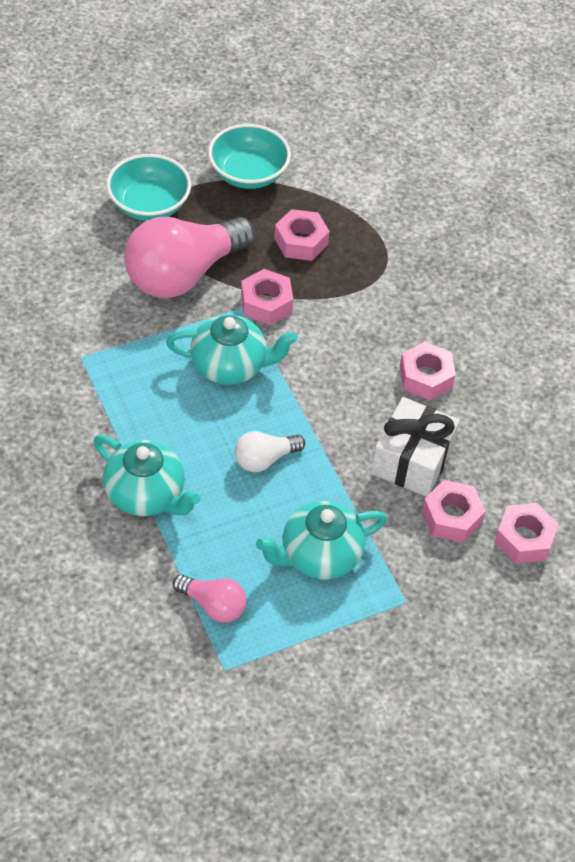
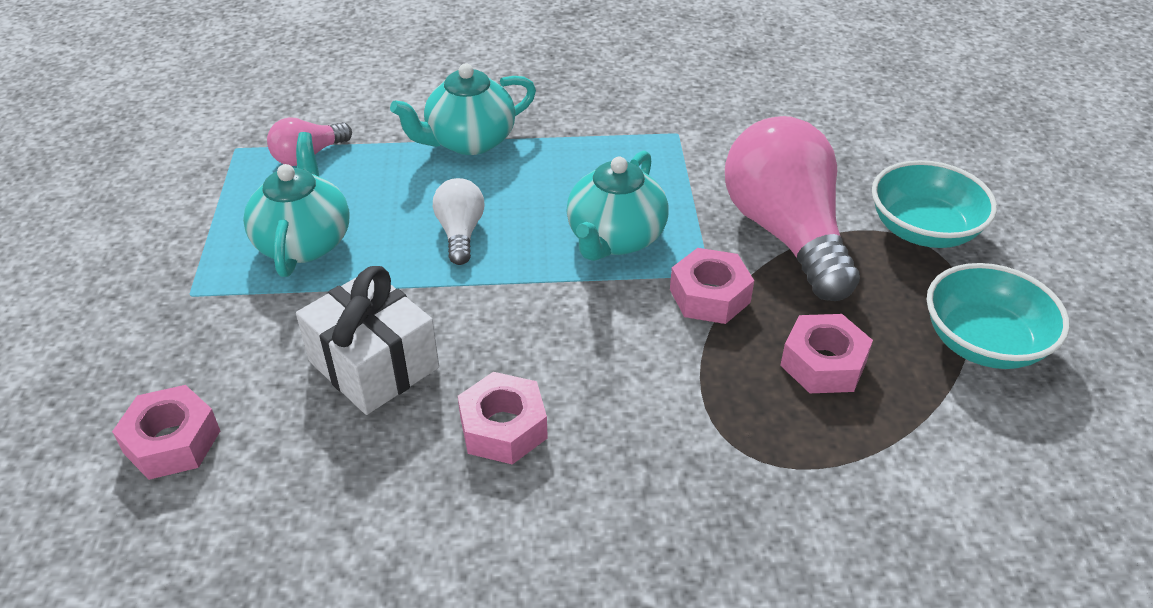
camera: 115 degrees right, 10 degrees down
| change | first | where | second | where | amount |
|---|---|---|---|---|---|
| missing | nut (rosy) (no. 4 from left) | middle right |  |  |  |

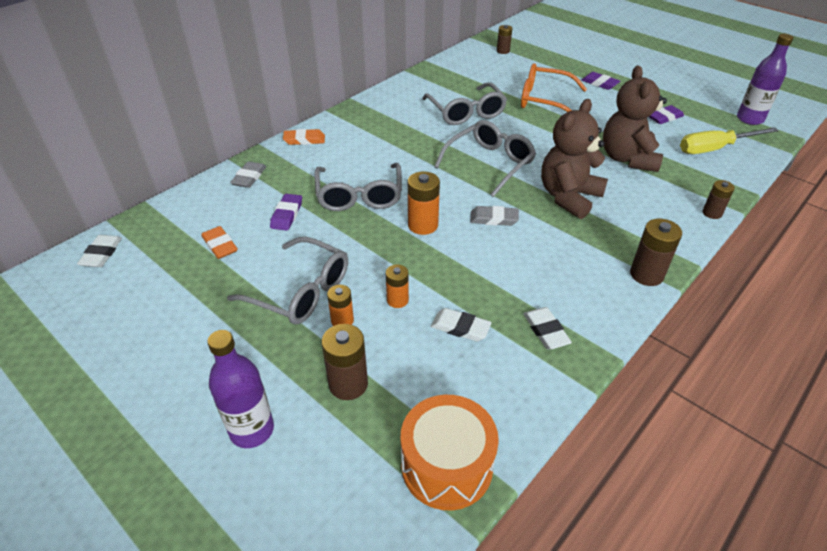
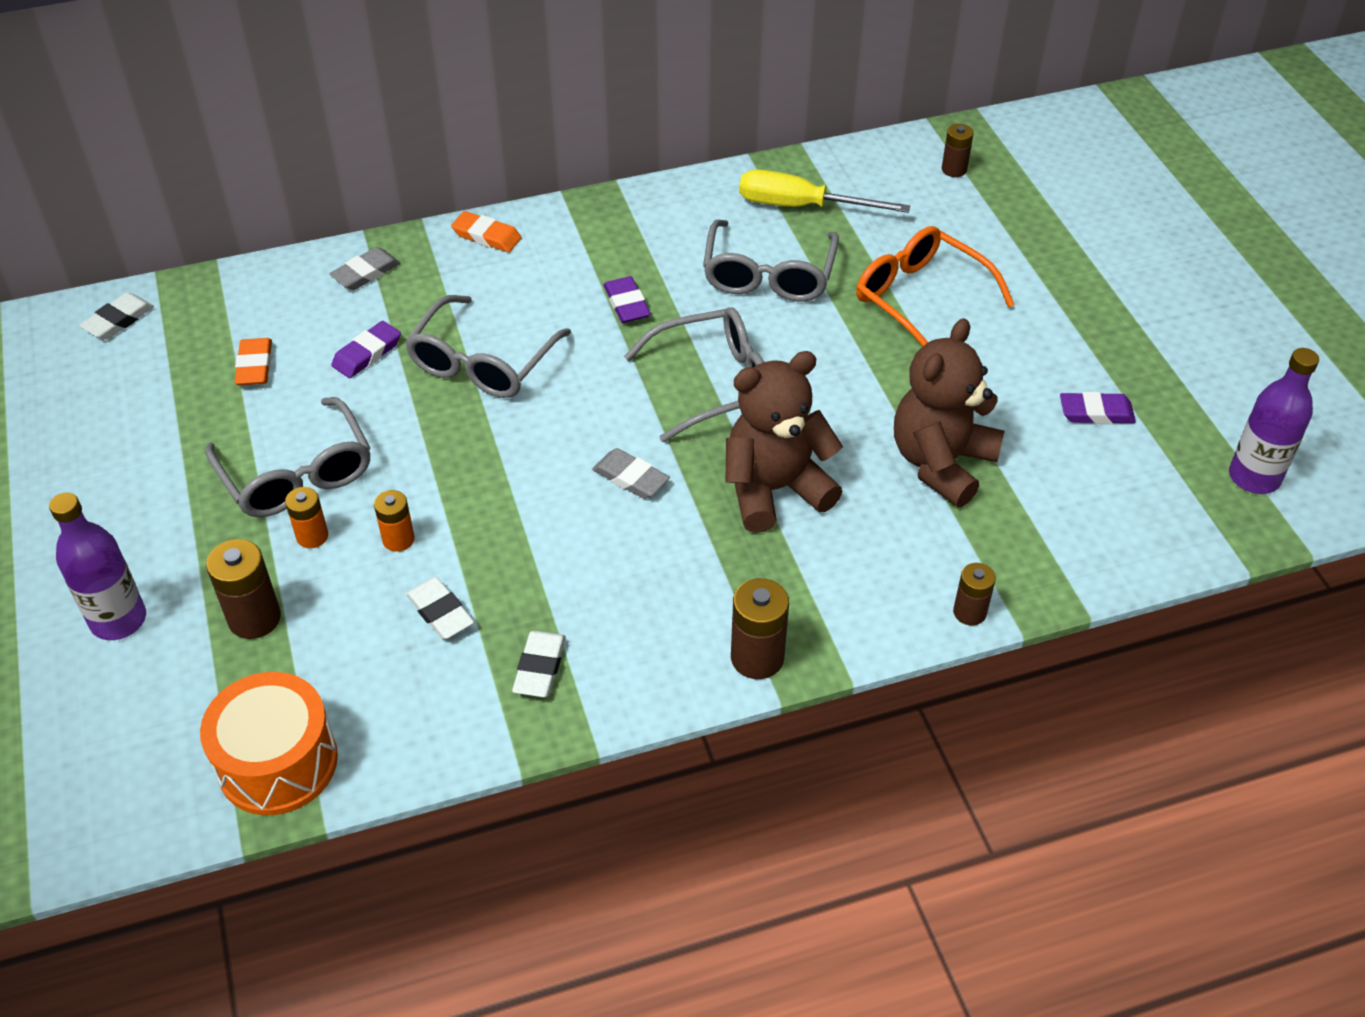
camera: 30 degrees right, 5 degrees up
| change | first | where | second | where | amount |
|---|---|---|---|---|---|
| missing | battery (bright orange) (no. 3 from left) | centre |  |  |  |
| relocated | eraser (royal purple) (no. 2 from left) | top right |  | top centre |  |
| relocated | screwdriver (golden) | top right |  | top centre |  |

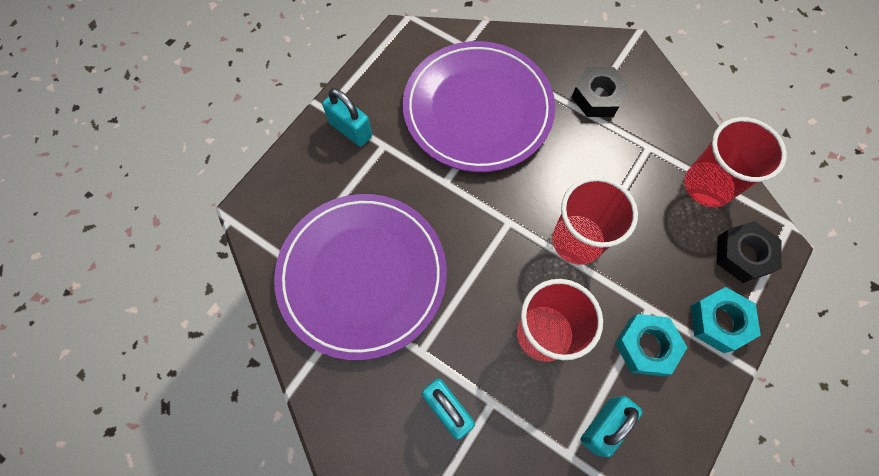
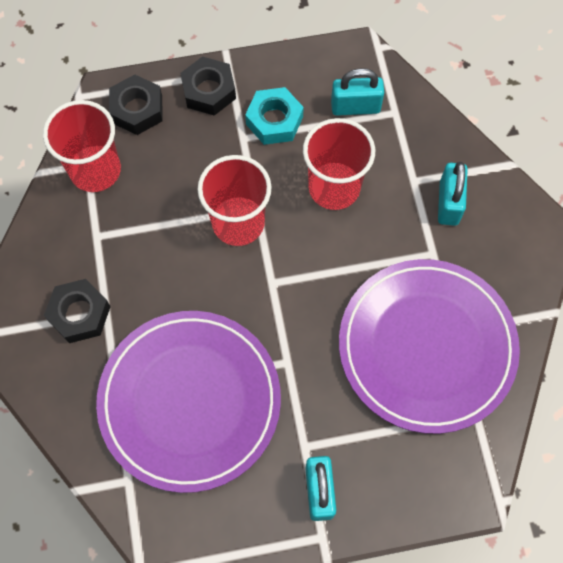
camera: 135 degrees left, 0 degrees up
| change | first | where | second | where | amount |
|---|---|---|---|---|---|
| colour | nut (aqua) (no. 2 from left) | bottom right | nut (black) (no. 3 from left) | top centre |  |

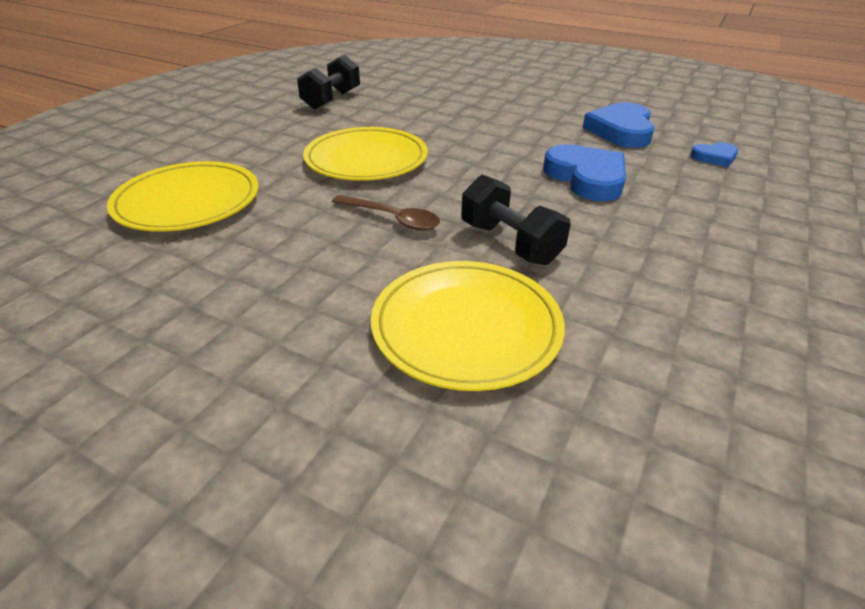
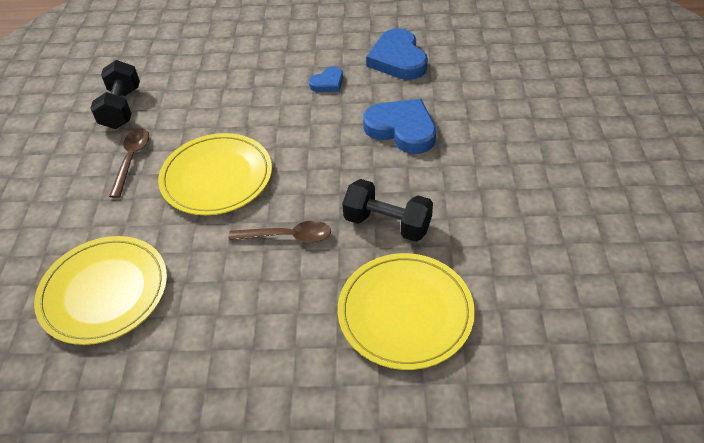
camera: 25 degrees left, 10 degrees up
| change | first | where | second | where | amount |
|---|---|---|---|---|---|
| relocated | heart (royal blue) (no. 3 from left in the first image) | top right | heart (royal blue) (no. 1 from left) | top centre |  |
| appeared |  |  | tablespoon (dark brown) (no. 1 from left) | middle left |  |

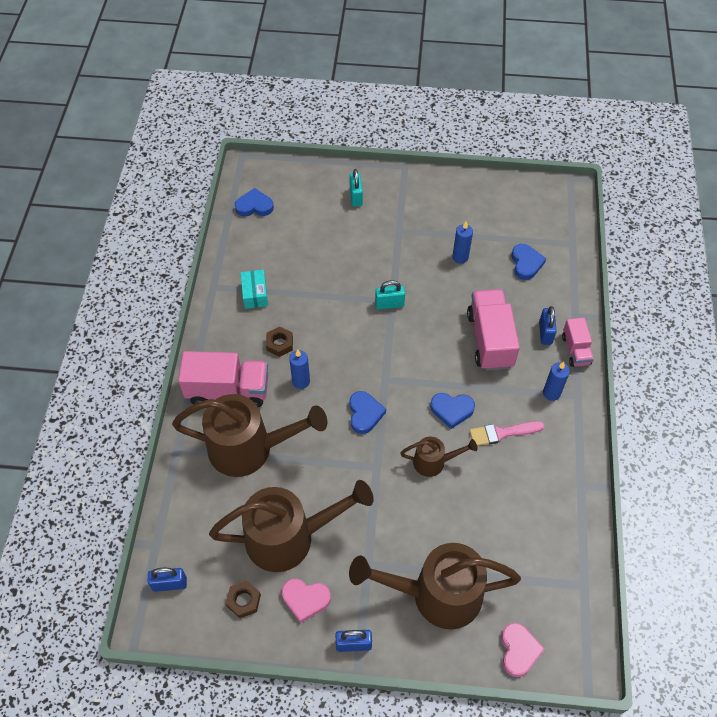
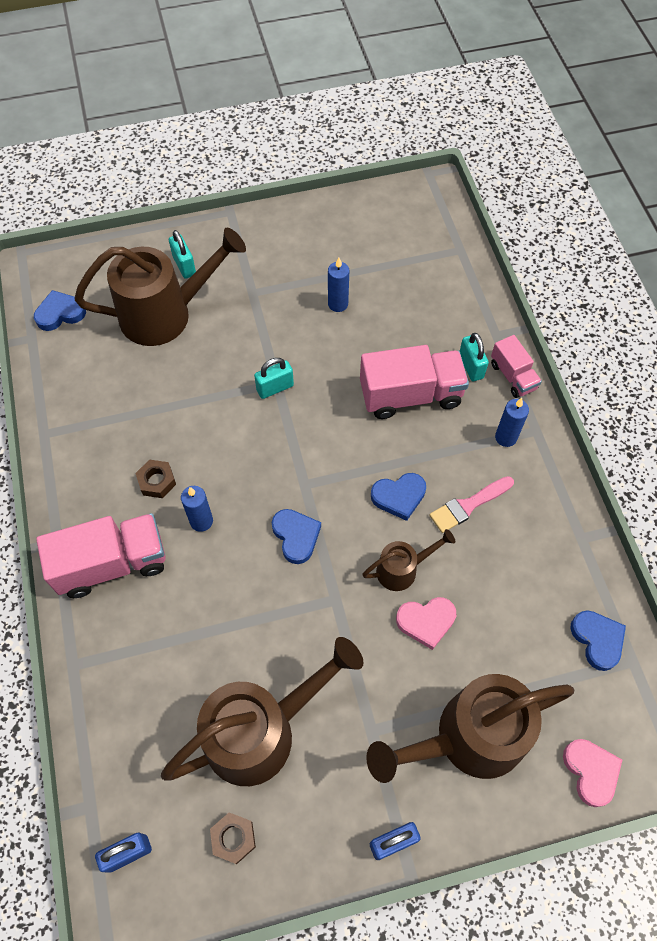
camera: 20 degrees left, 5 degrees up
| change | first | where | second | where | amount |
|---|---|---|---|---|---|
| relocated | sprinkling can (dark brown) (no. 1 from left) | centre |  | top left |  |
| missing | parcel (aqua) | centre |  |  |  |
| relocated | heart (rosy) (no. 1 from left) | bottom centre |  | centre |  |
| spun | truck (rosy) (no. 2 from left) | middle right |  | centre | 105 degrees clockwise |
| relocated | heart (royal blue) (no. 4 from left) | middle right |  | bottom right |  |
| colour | lock (royal blue) (no. 3 from left) | middle right | lock (aqua) (no. 3 from left) | middle right |  |

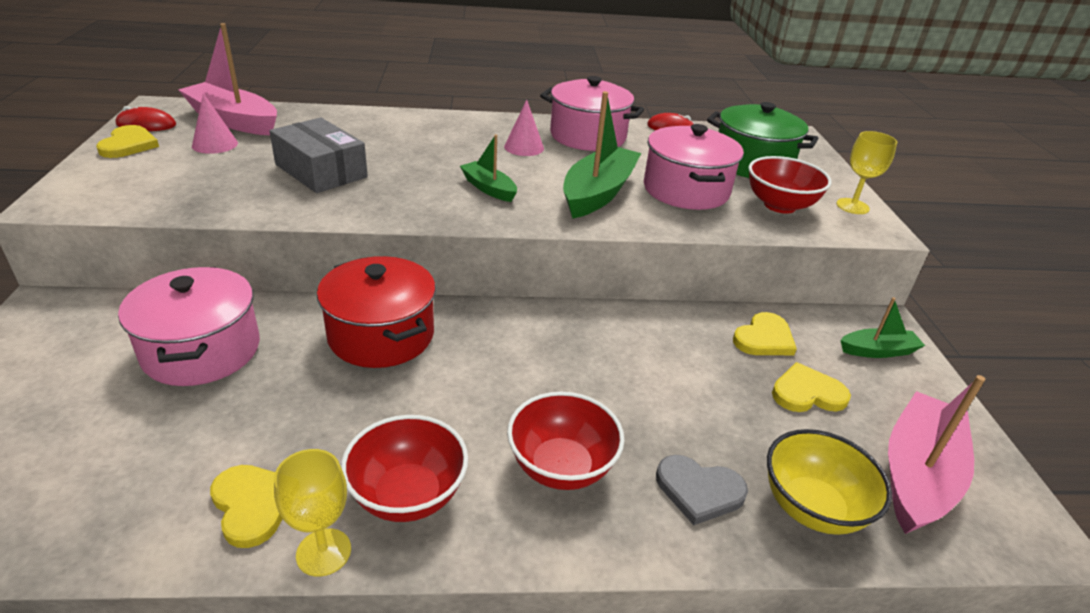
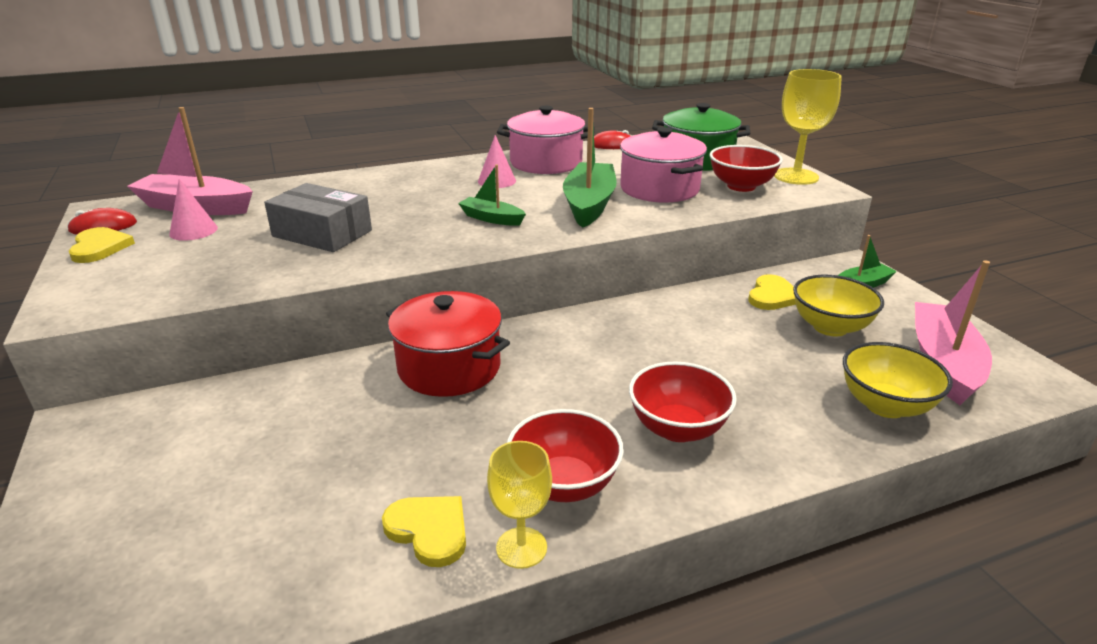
camera: 15 degrees left, 5 degrees down
| change | first | where | second | where | amount |
|---|---|---|---|---|---|
| missing | cooking pot (rosy) (no. 1 from left) | middle left |  |  |  |
| missing | heart (gray) | bottom centre |  |  |  |
| exchanged | heart (golden) (no. 4 from left) | middle right | serving bowl (golden) (no. 1 from left) | middle right |  |
| size | goblet (golden) (no. 2 from left) | top right |  | top right | x1.58 |

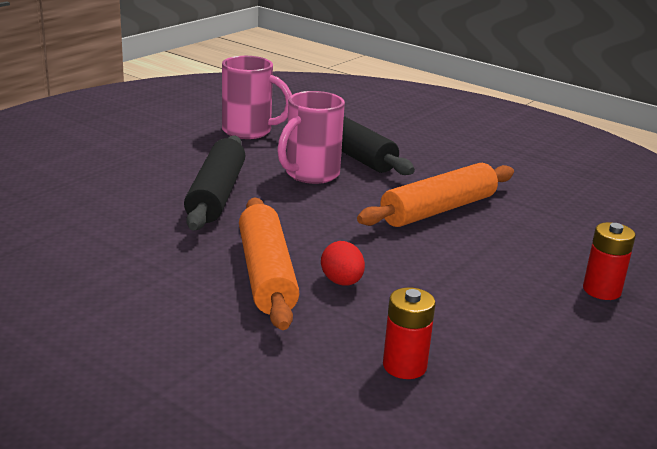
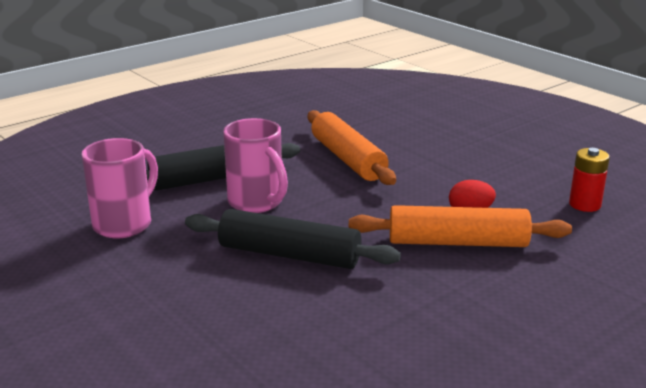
camera: 75 degrees left, 0 degrees up
| change | first | where | second | where | amount |
|---|---|---|---|---|---|
| missing | battery (red) (no. 2 from left) | middle right |  |  |  |

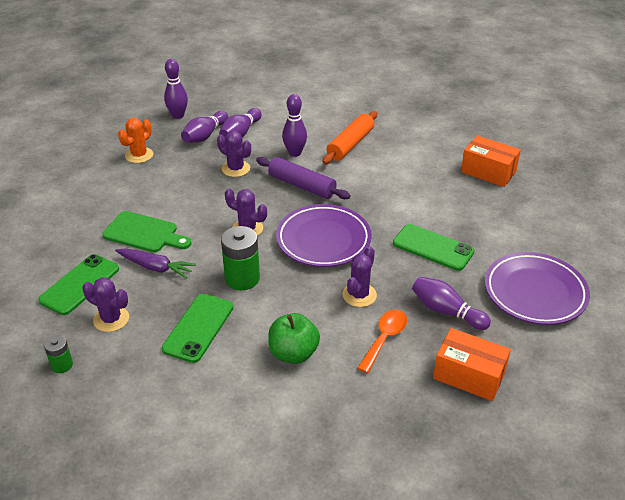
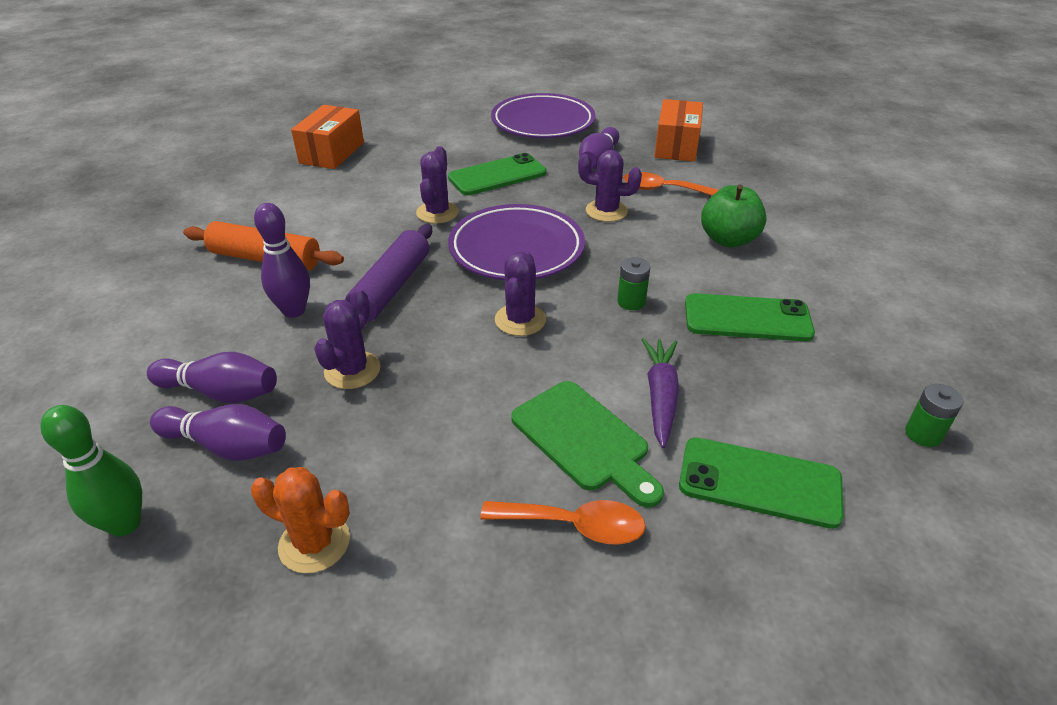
camera: 105 degrees left, 0 degrees up
| change | first | where | second | where | amount |
|---|---|---|---|---|---|
| relocated | prickly plant (royal purple) (no. 1 from left in the first image) | middle left | prickly plant (royal purple) (no. 2 from left) | top centre |  |
| spun | chopping board (leaf-green) | middle left |  | centre | 135 degrees clockwise |
| colour | bowling pin (royal purple) (no. 1 from left) | top left | bowling pin (leaf-green) | bottom left |  |
| size | battery (leaf-green) (no. 2 from left in the first image) | centre | battery (leaf-green) (no. 1 from left) | centre | x0.55 |
| spun | phone (leaf-green) (no. 3 from left in the first image) | middle right | phone (leaf-green) (no. 1 from left) | top centre | 45 degrees clockwise |
| appeared |  |  | tablespoon (bright orange) (no. 1 from left) | bottom centre |  |

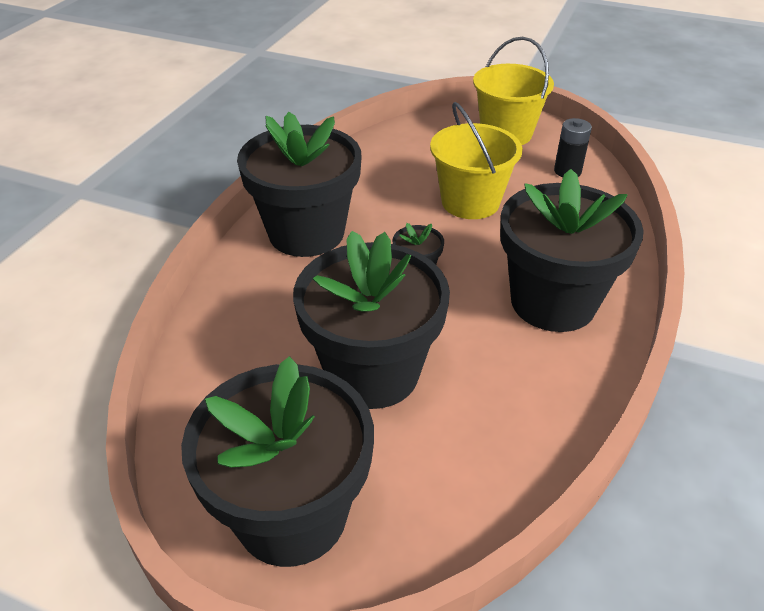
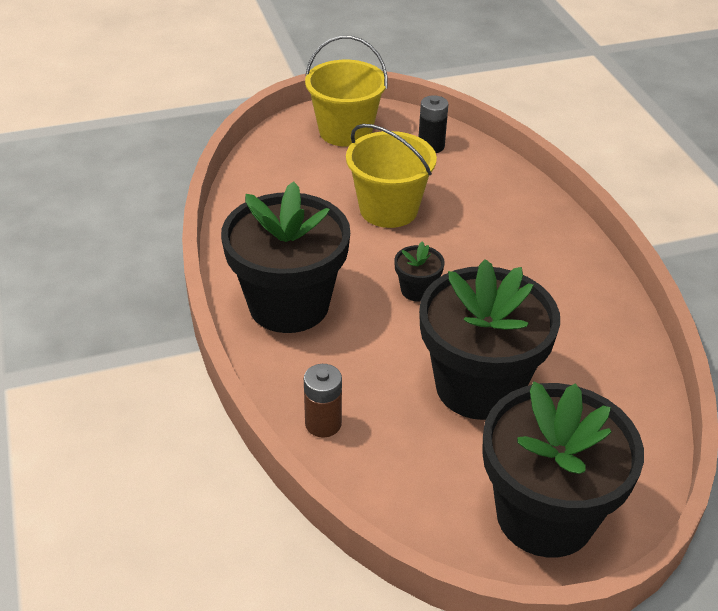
camera: 40 degrees left, 0 degrees up
| change | first | where | second | where | amount |
|---|---|---|---|---|---|
| missing | plant pot (black) (no. 5 from left) | middle right |  |  |  |
| appeared |  |  | battery (dark brown) | centre |  |

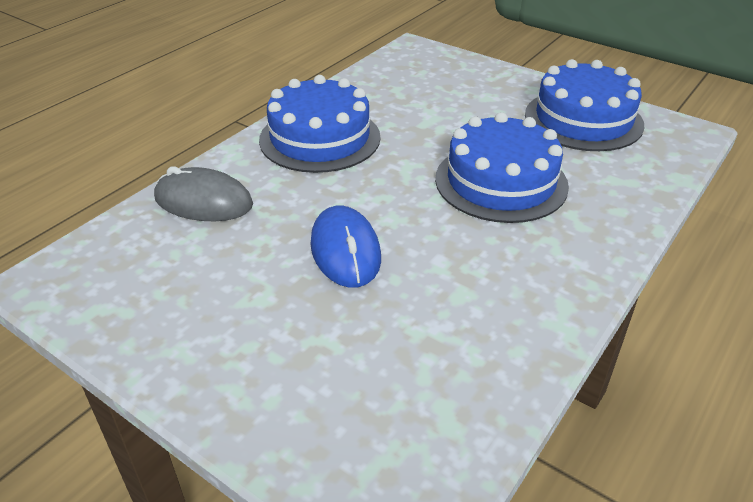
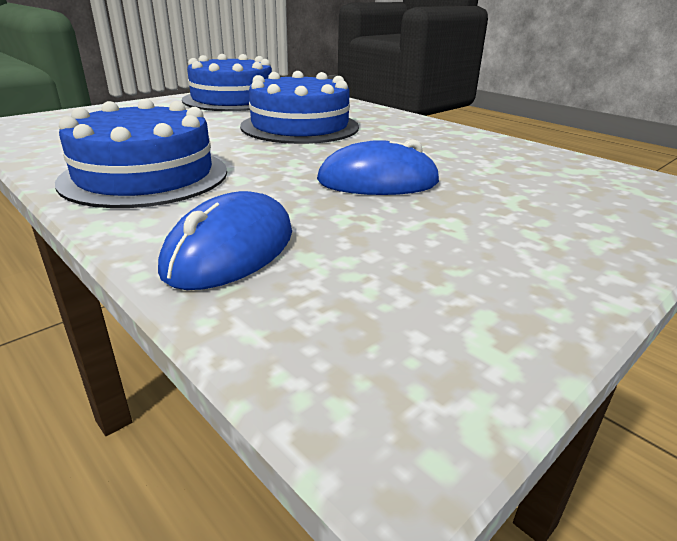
camera: 80 degrees left, 10 degrees down
| change | first | where | second | where | amount |
|---|---|---|---|---|---|
| colour | computer mouse (gray) | middle left | computer mouse (royal blue) (no. 1 from left) | middle left |  |

